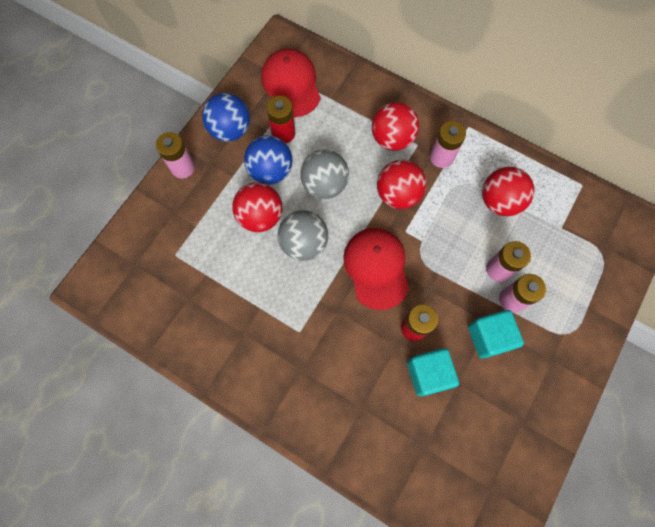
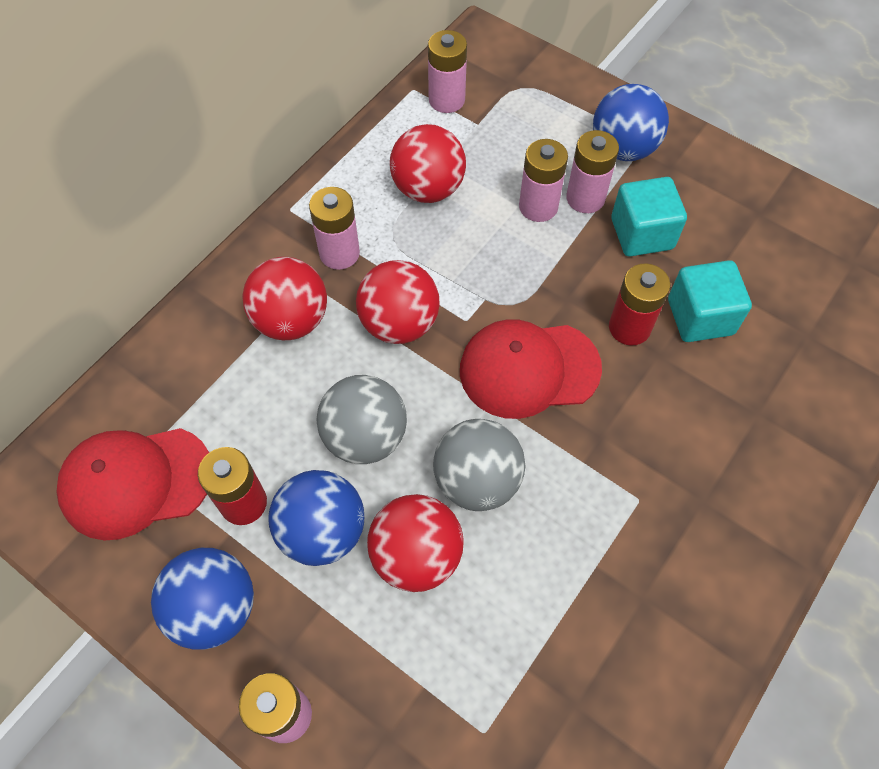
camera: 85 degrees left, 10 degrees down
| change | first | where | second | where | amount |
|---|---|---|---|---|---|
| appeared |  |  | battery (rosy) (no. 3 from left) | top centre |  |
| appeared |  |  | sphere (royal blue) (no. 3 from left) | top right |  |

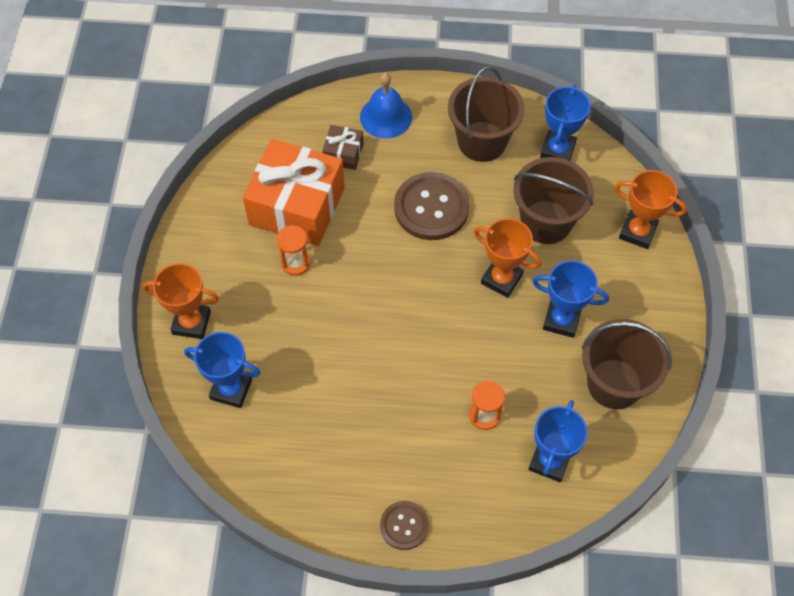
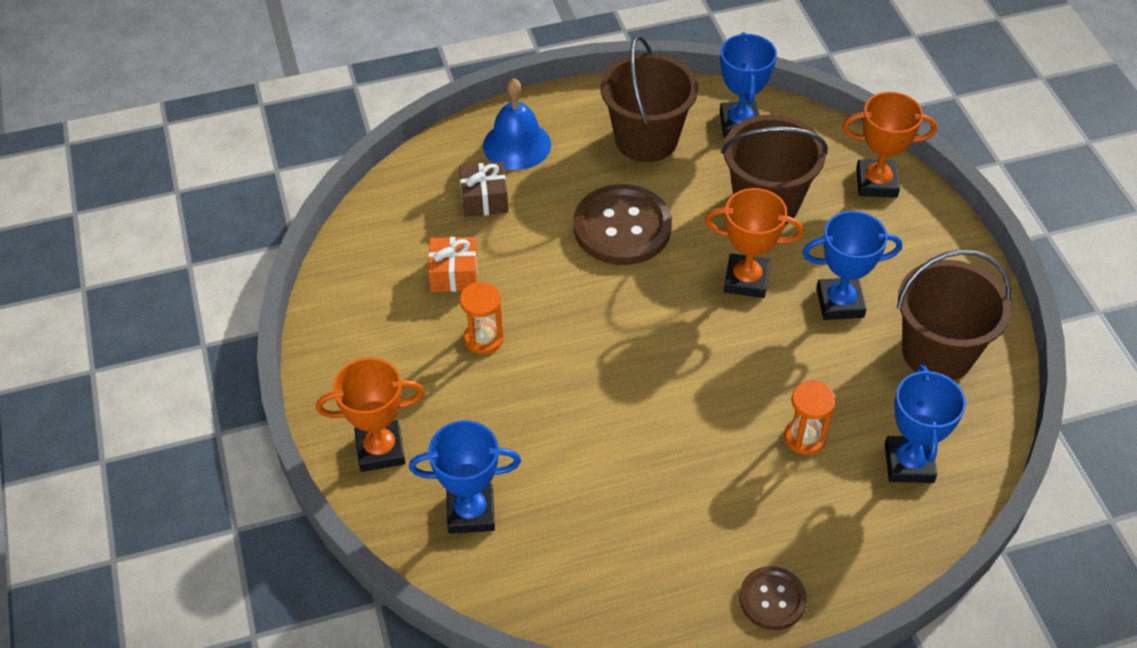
camera: 20 degrees left, 10 degrees down
| change | first | where | second | where | amount |
|---|---|---|---|---|---|
| size | wrapped gift (bright orange) | top centre |  | centre | x0.45 |

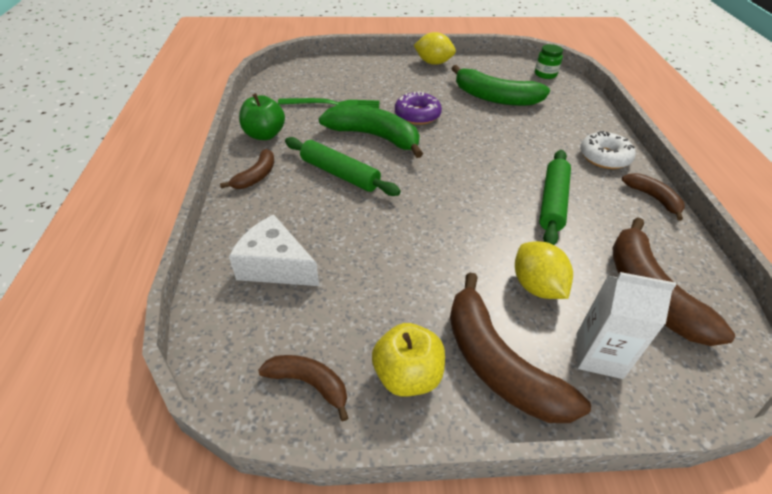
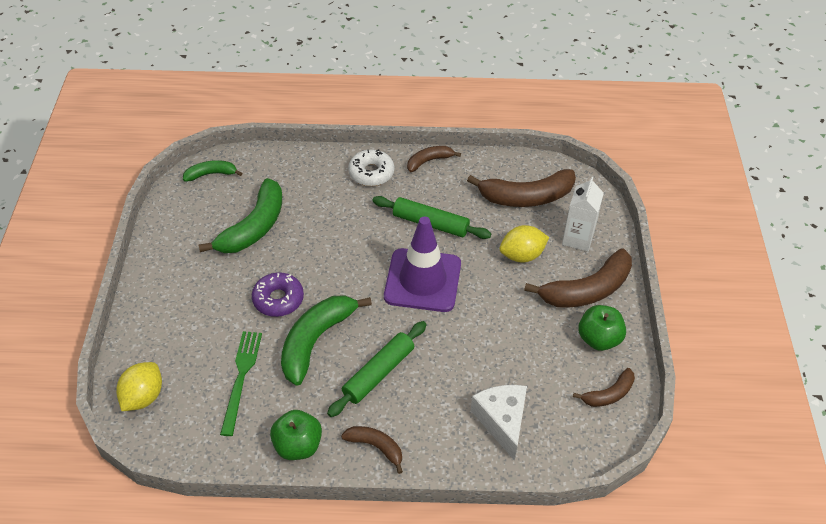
camera: 85 degrees left, 5 degrees up
| change | first | where | second | where | amount |
|---|---|---|---|---|---|
| spun | cheese (pure white) | centre |  | bottom centre | 135 degrees clockwise |
| spun | banana (dark brown) (no. 2 from left in the first image) | bottom centre | banana (dark brown) (no. 5 from left) | bottom right | 150 degrees counterclockwise |
| colour | toy apple (golden) | bottom centre | toy apple (leaf-green) (no. 2 from left) | middle right |  |
| relocated | citrus fruit (golden) (no. 1 from left) | top centre |  | bottom left |  |
| exchanged | jam jar (leaf-green) | top right | banana (leaf-green) (no. 1 from left) | top left |  |
| appeared |  |  | safety cone (royal purple) | centre |  |

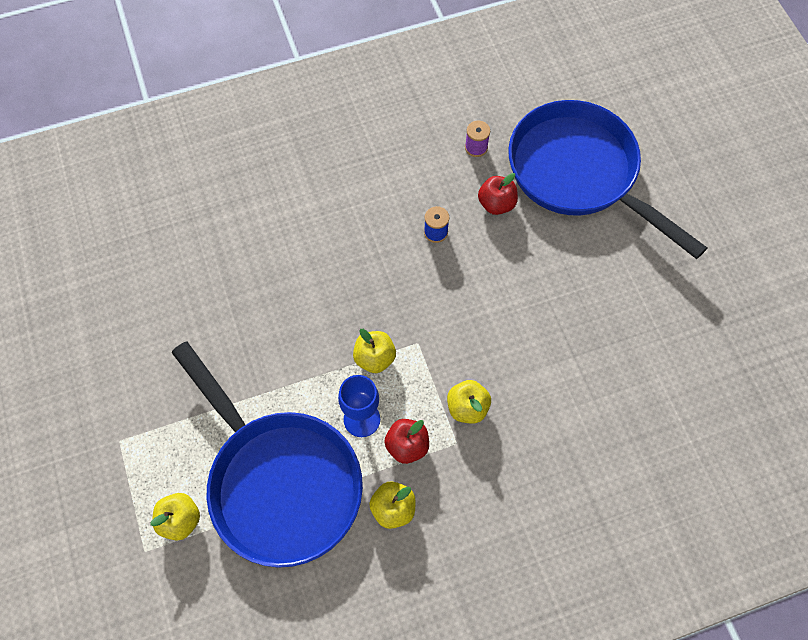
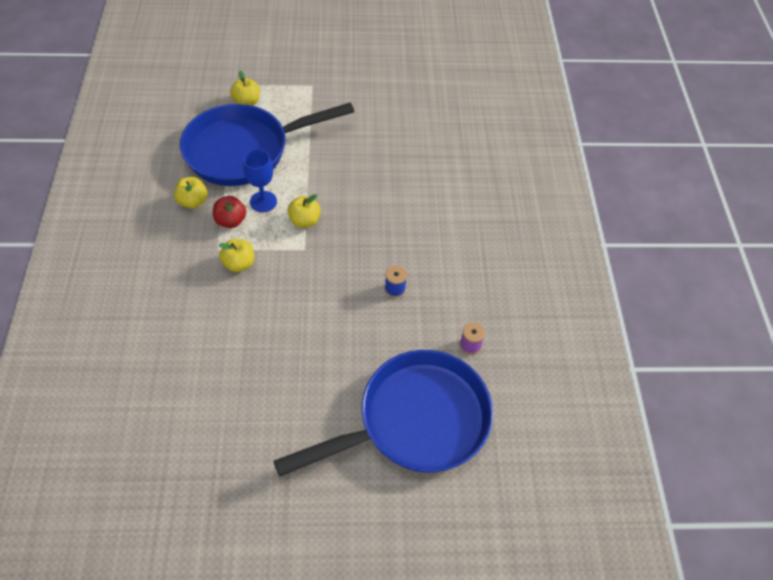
camera: 105 degrees right, 10 degrees down
| change | first | where | second | where | amount |
|---|---|---|---|---|---|
| missing | toy apple (red) (no. 2 from left) | top centre |  |  |  |

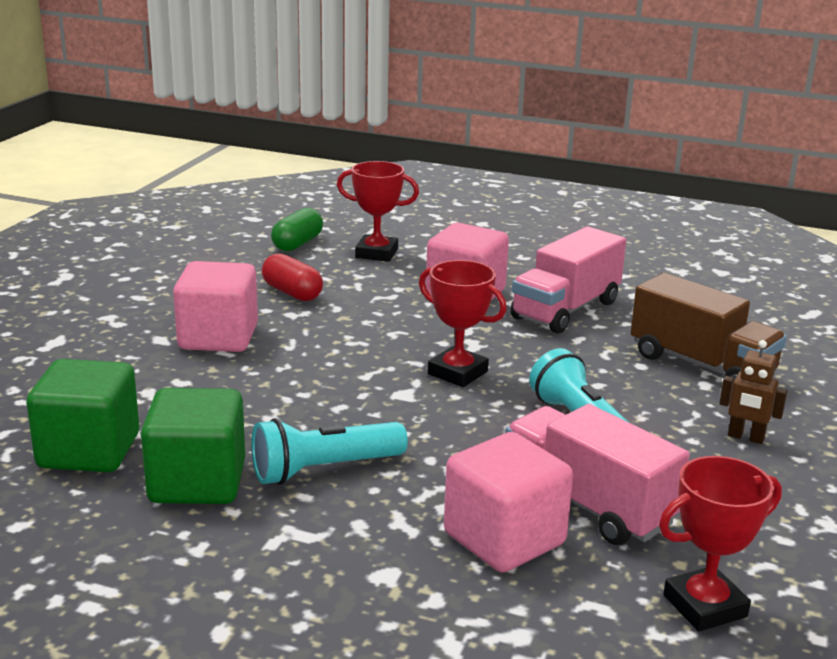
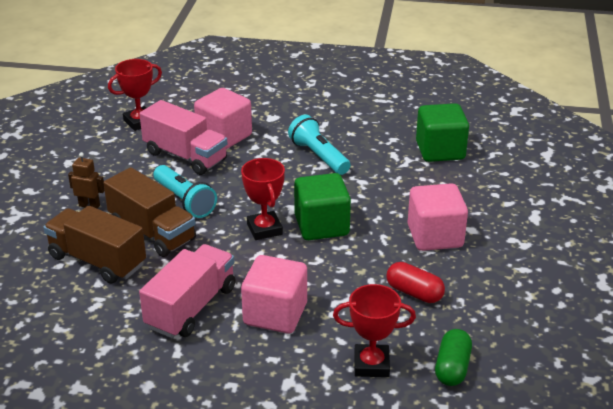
camera: 170 degrees right, 10 degrees up
| change | first | where | second | where | amount |
|---|---|---|---|---|---|
| relocated | block (leaf-green) (no. 2 from left in the first image) | bottom left | block (leaf-green) (no. 1 from left) | centre |  |
| spun | flashlight (aqua) (no. 1 from left in the first image) | bottom centre | flashlight (aqua) (no. 2 from left) | centre | 90 degrees counterclockwise |
| spun | prize cup (red) (no. 2 from left) | centre |  | centre | 45 degrees clockwise |
| appeared |  |  | truck (dark brown) (no. 2 from left) | middle left |  |

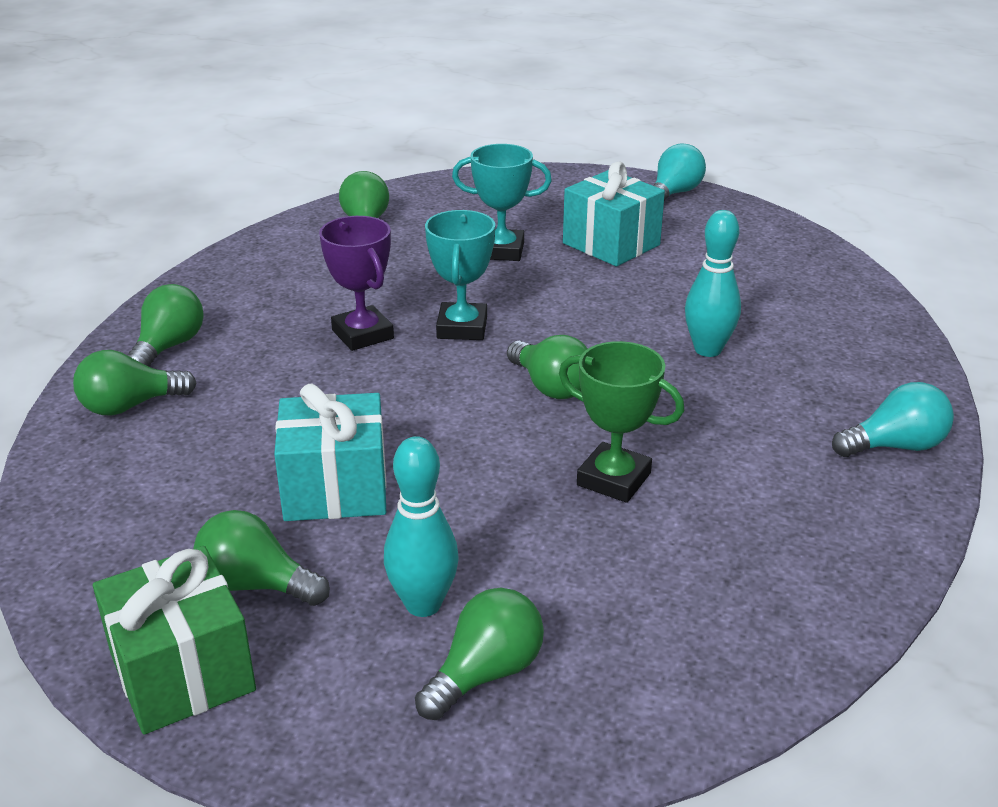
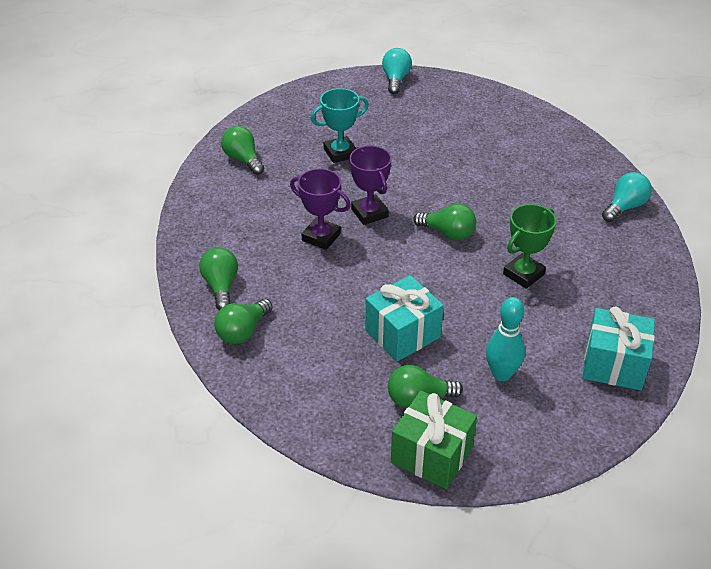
camera: 30 degrees left, 10 degrees up
| change | first | where | second | where | amount |
|---|---|---|---|---|---|
| missing | light bulb (leaf-green) (no. 5 from left) | bottom centre |  |  |  |
| colour | prize cup (aqua) (no. 1 from left) | centre | prize cup (royal purple) (no. 2 from left) | top centre |  |
| spun | prize cup (leaf-green) | centre |  | middle right | 45 degrees counterclockwise |
| relocated | wrapped gift (aqua) (no. 2 from left) | top centre |  | middle right |  |
| missing | bowling pin (aqua) (no. 2 from left) | middle right |  |  |  |

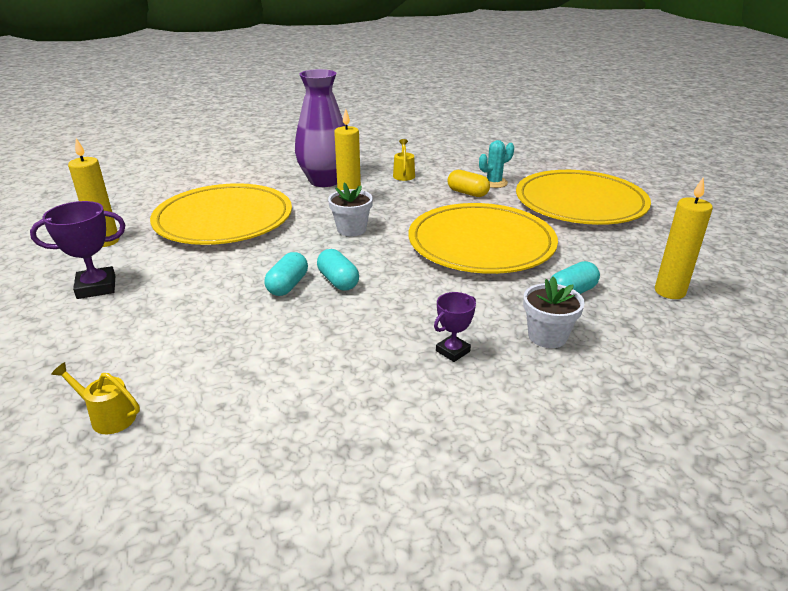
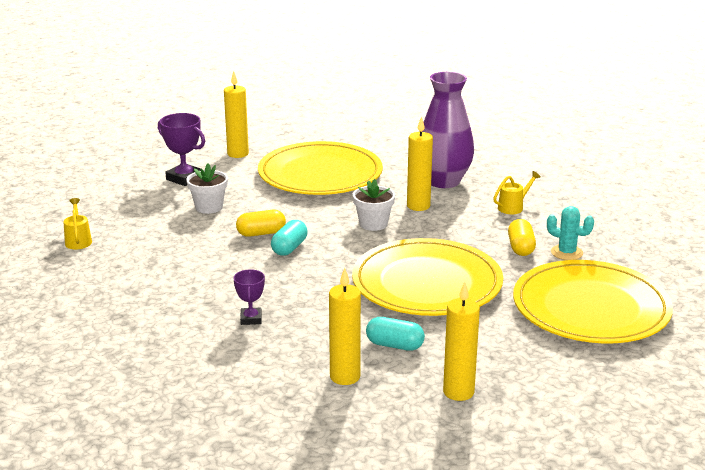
camera: 55 degrees right, 5 degrees down
| change | first | where | second | where | amount |
|---|---|---|---|---|---|
| colour | pill (aqua) (no. 1 from left) | centre | pill (golden) (no. 1 from left) | centre |  |
| spun | prize cup (royal purple) (no. 2 from left) | centre |  | centre | 75 degrees clockwise |
| relocated | plant pot (pure white) (no. 2 from left in the first image) | middle right | plant pot (pure white) (no. 1 from left) | middle left |  |
| appeared |  |  | wax candle (golden) (no. 2 from left) | bottom centre |  |

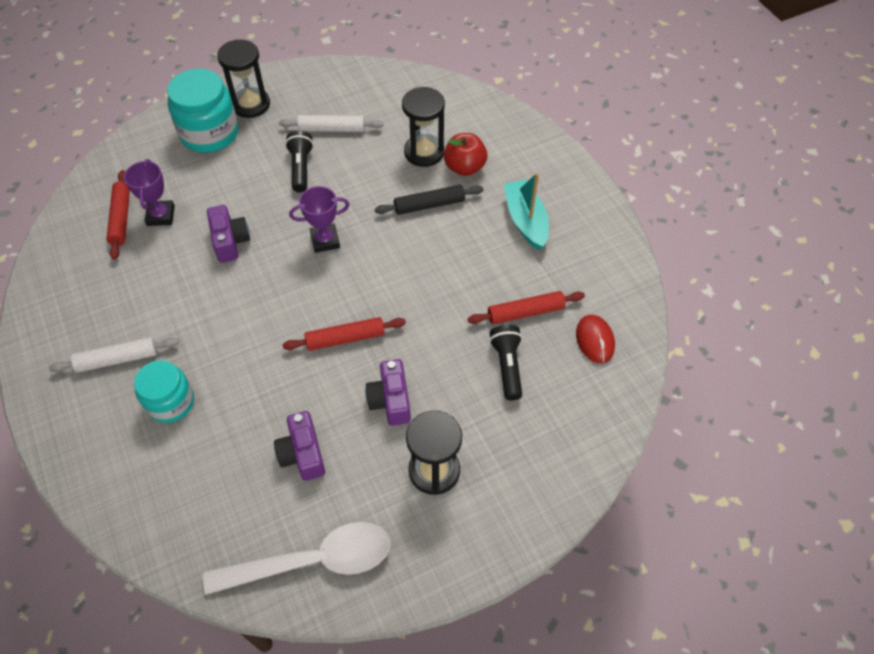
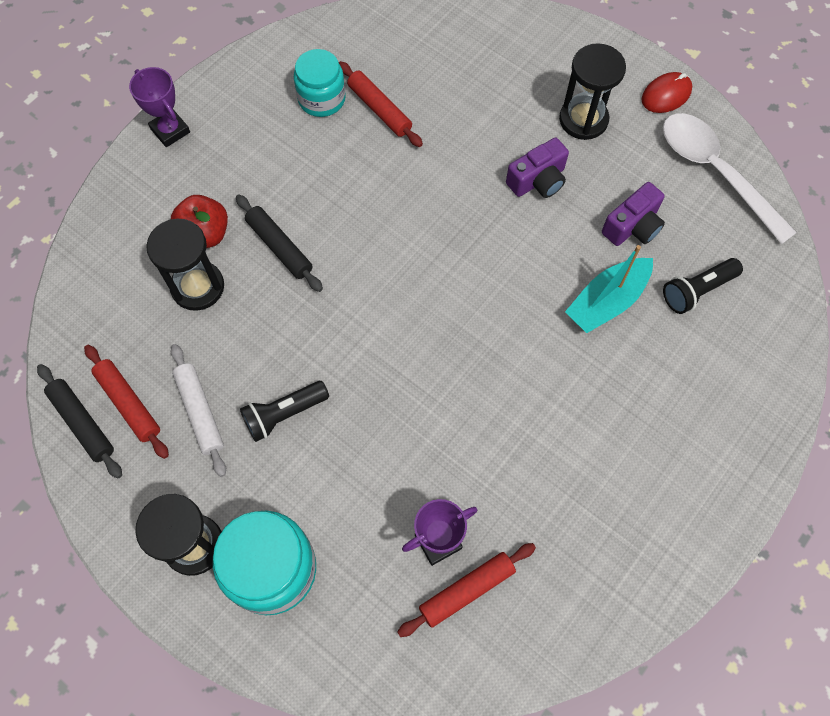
camera: 115 degrees left, 10 degrees up
| change | first | where | second | where | amount |
|---|---|---|---|---|---|
| missing | pastry roller (pure white) (no. 1 from left) | middle left |  |  |  |
| relocated | jam jar (aqua) (no. 1 from left in the first image) | middle left | jam jar (aqua) (no. 2 from left) | top centre |  |
| missing | camera (royal purple) (no. 1 from left) | middle left |  |  |  |
| relocated | pastry roller (red) (no. 2 from left in the first image) | centre | pastry roller (red) (no. 1 from left) | middle left |  |
| relocated | prize cup (royal purple) (no. 2 from left in the first image) | centre | prize cup (royal purple) (no. 1 from left) | top left |  |
| relocated | flashlight (black) (no. 2 from left) | centre |  | middle right |  |
| relocated | toy boat (aqua) | top centre |  | middle right |  |
| relocated | computer mouse (red) | middle right |  | top right |  |
| appeared |  |  | pastry roller (black) (no. 1 from left) | middle left |  |

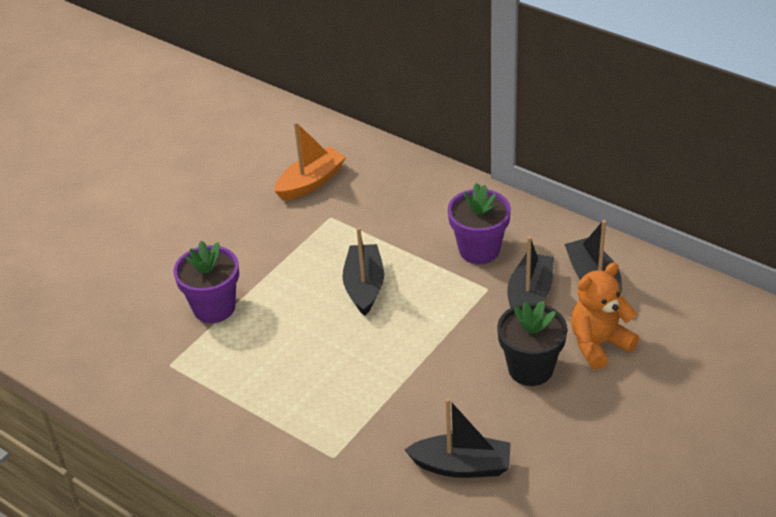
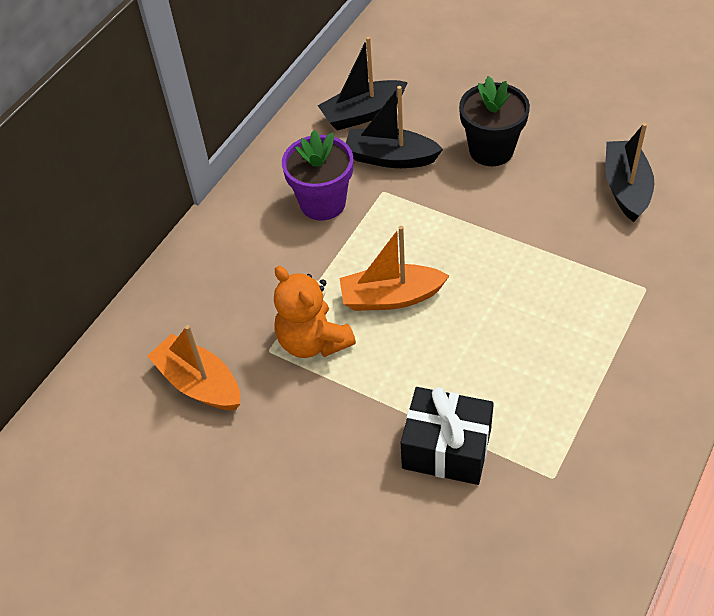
camera: 95 degrees left, 10 degrees up
| change | first | where | second | where | amount |
|---|---|---|---|---|---|
| exchanged | plant pot (royal purple) (no. 1 from left) | middle left | wrapped gift (black) | bottom centre |  |
| colour | toy boat (black) (no. 1 from left) | centre | toy boat (bright orange) (no. 2 from left) | centre |  |
| relocated | teddy (bright orange) | middle right |  | centre |  |

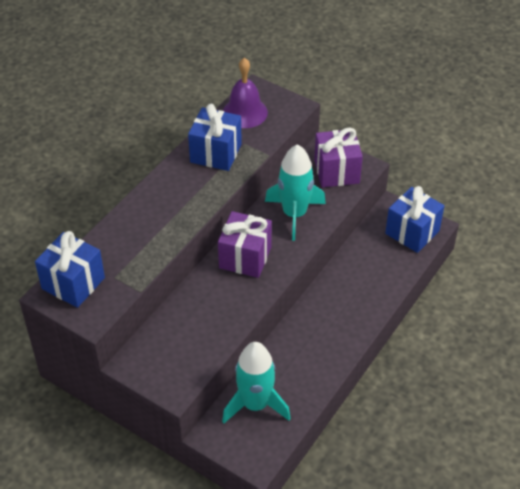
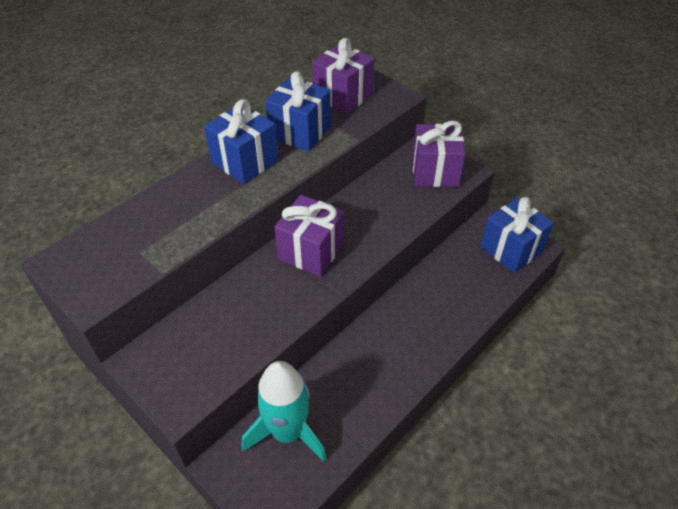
camera: 10 degrees right, 0 degrees up
| change | first | where | second | where | amount |
|---|---|---|---|---|---|
| relocated | wrapped gift (royal blue) (no. 1 from left) | middle left |  | top centre |  |
| exchanged | bell (royal purple) | top centre | wrapped gift (royal purple) (no. 2 from left) | top centre |  |
| missing | rocket (aqua) (no. 2 from left) | centre |  |  |  |

